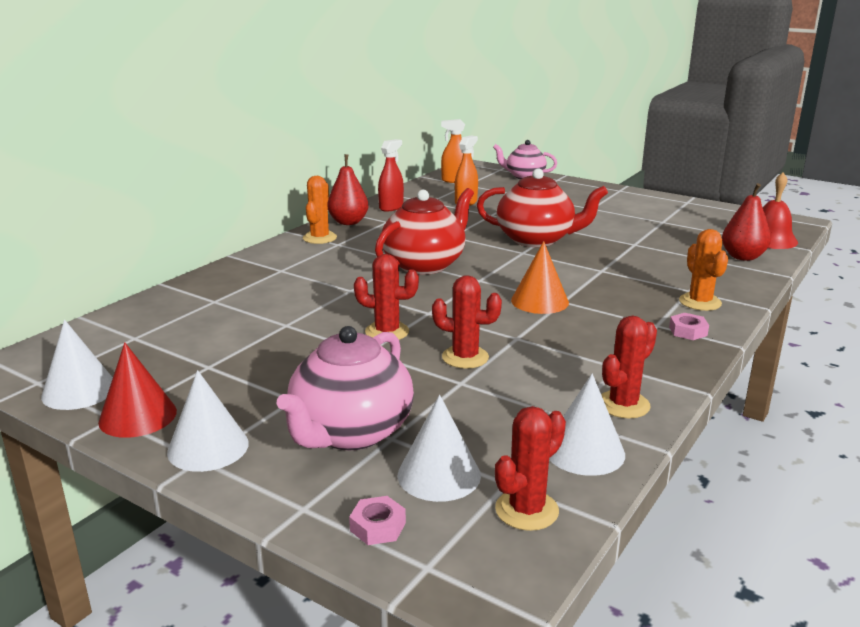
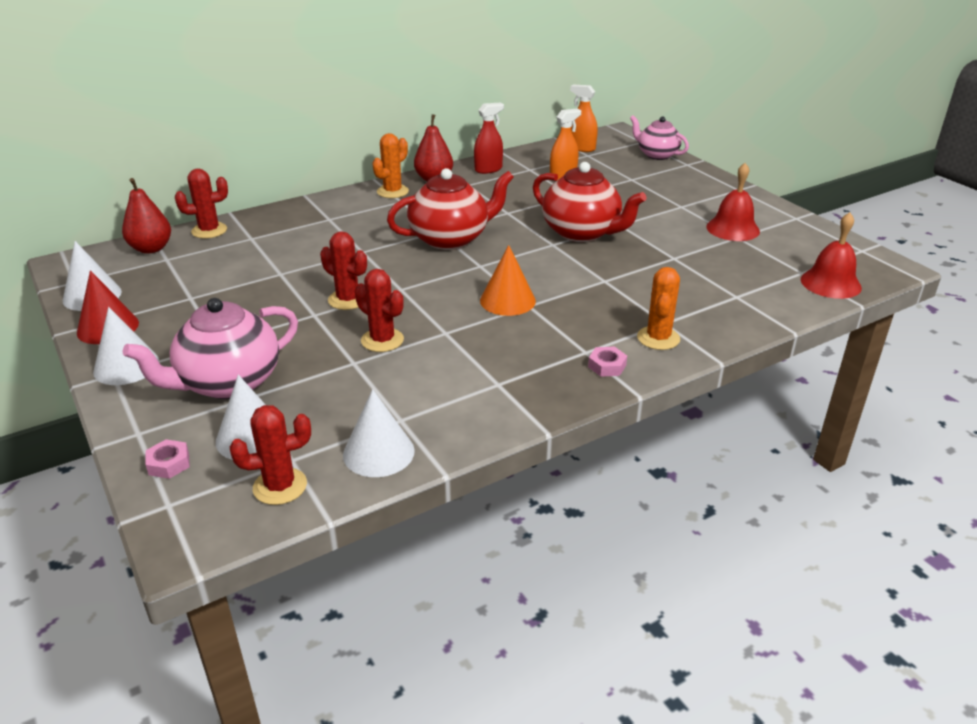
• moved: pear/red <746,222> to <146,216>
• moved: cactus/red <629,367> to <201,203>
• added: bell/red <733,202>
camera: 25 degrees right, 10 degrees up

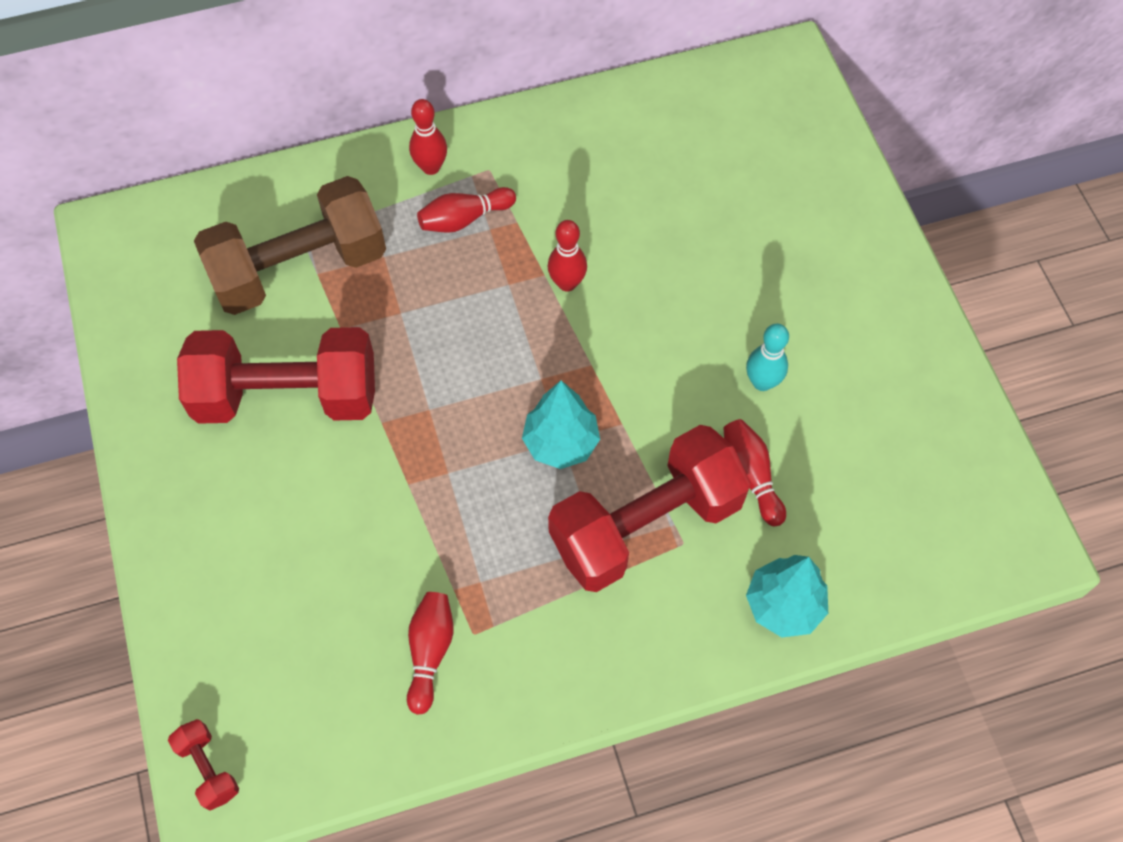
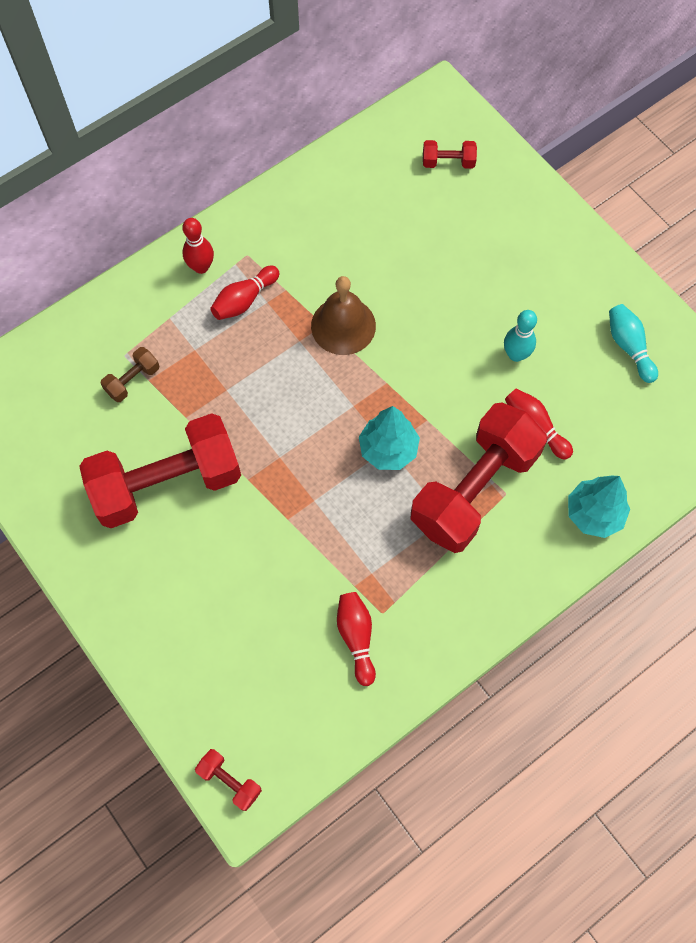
• resized: dumbbell/brown <290,245> = <130,374> x0.41
• replaced: bowling pin/red <567,255> to bell/brown <343,315>
• added: dumbbell/red <450,154>
• added: bowling pin/turquoise <633,343>
camera: 20 degrees left, 5 degrees up

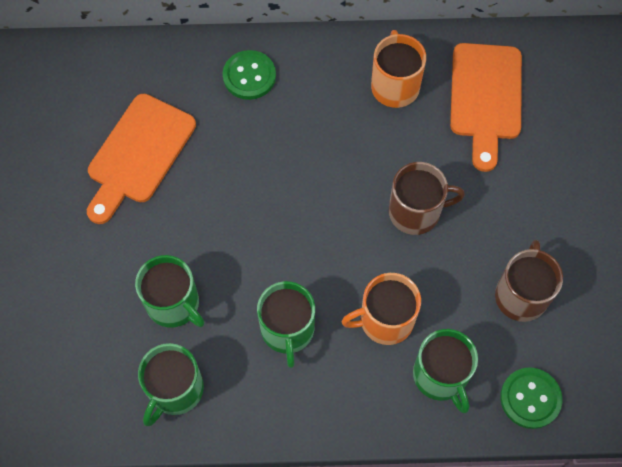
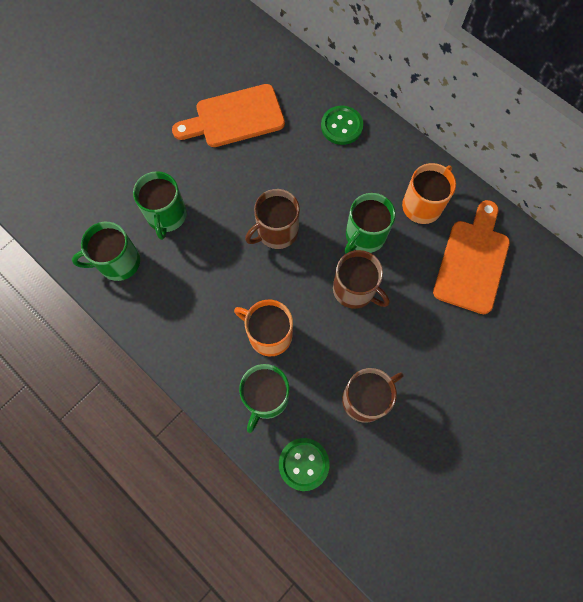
• added: mug/brown <272,219>
• moved: mug/green <286,324> to <370,223>
• turned: cutting board/orange <486,107> = <471,257> 150 degrees clockwise
camera: 45 degrees right, 5 degrees up

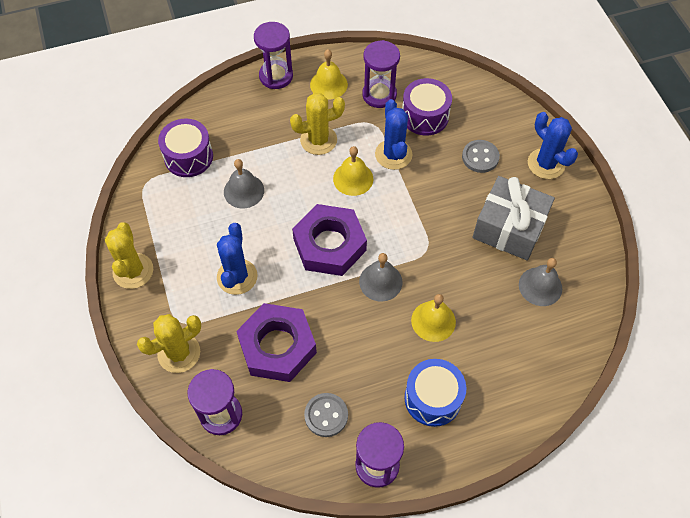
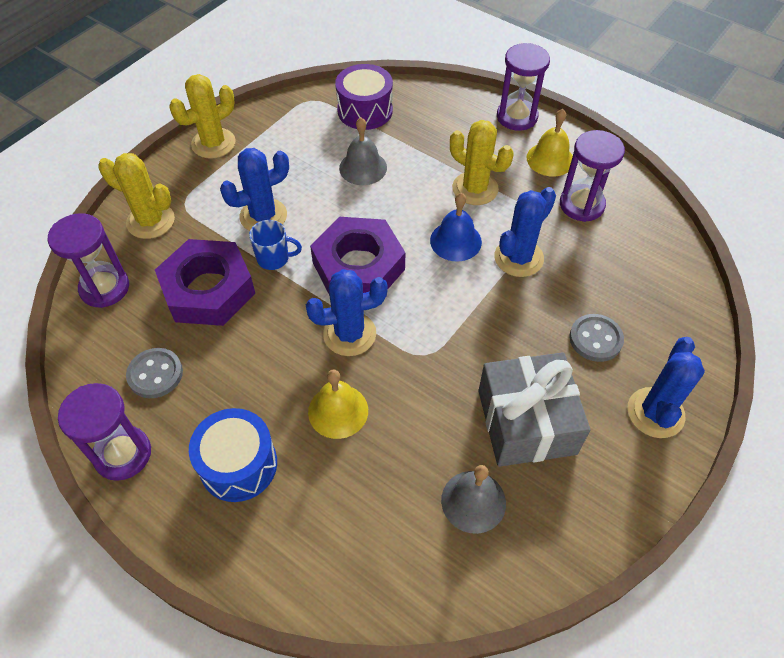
• added: mug/blue <275,245>
• replaced: bell/grey <380,277> to cactus/blue <347,312>
• recoloured: bell/yellow <353,171> to bell/blue <456,227>
• removed: drum/purple <427,107>
camera: 55 degrees right, 5 degrees down

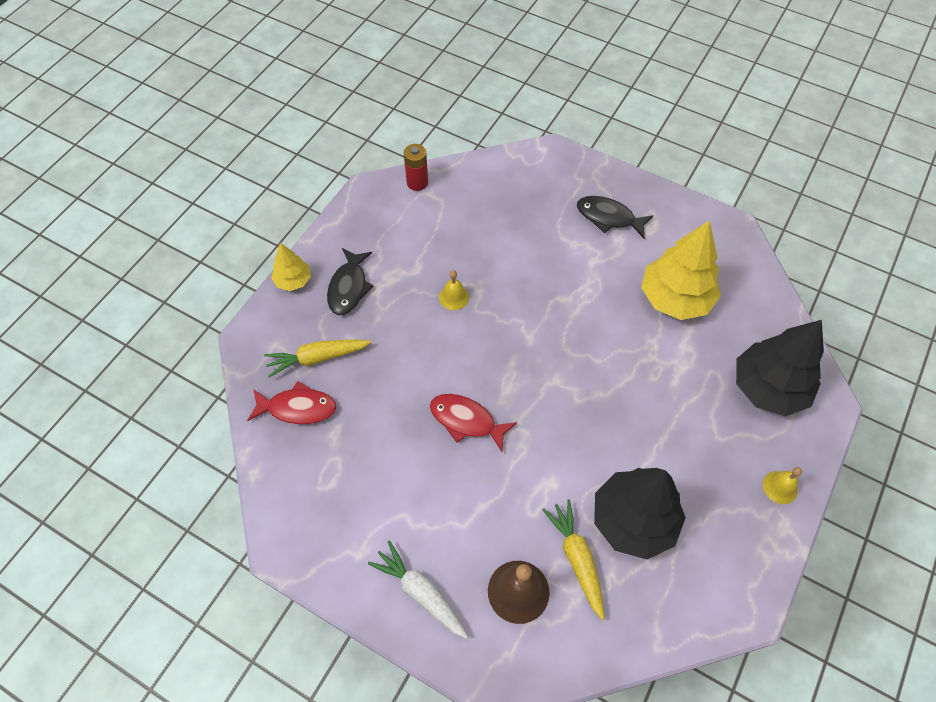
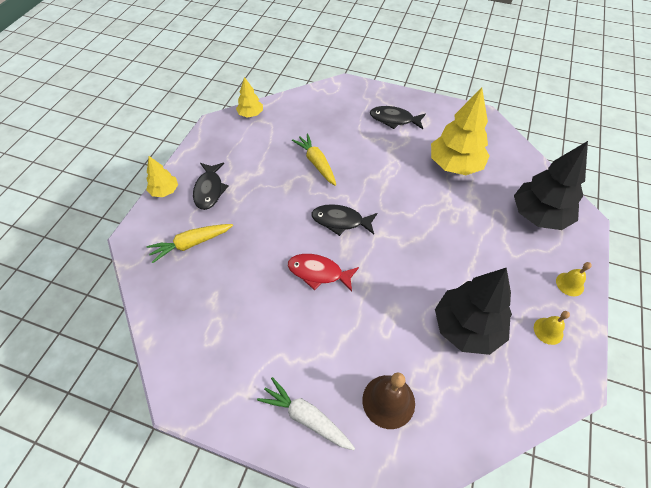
• replaced: battery/red <416,167> to tree/yellow <249,97>
• moved: carrot/yellow <573,559> to <314,159>
• added: fish/black <344,220>
• moved: bell/yellow <454,290> to <552,328>
• removed: fish/red <292,402>
camera: 10 degrees left, 5 degrees down

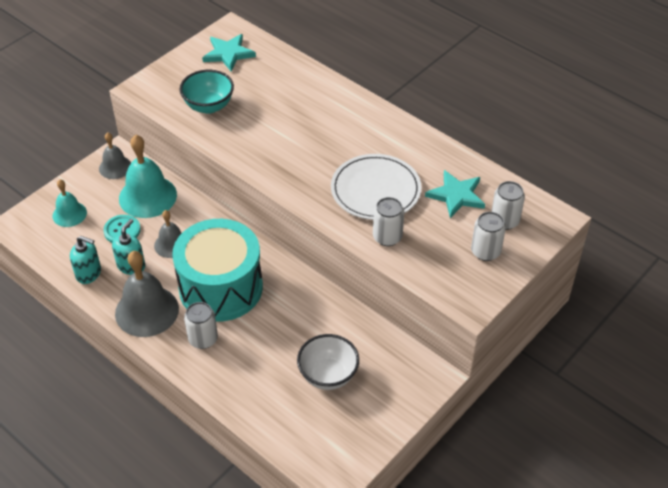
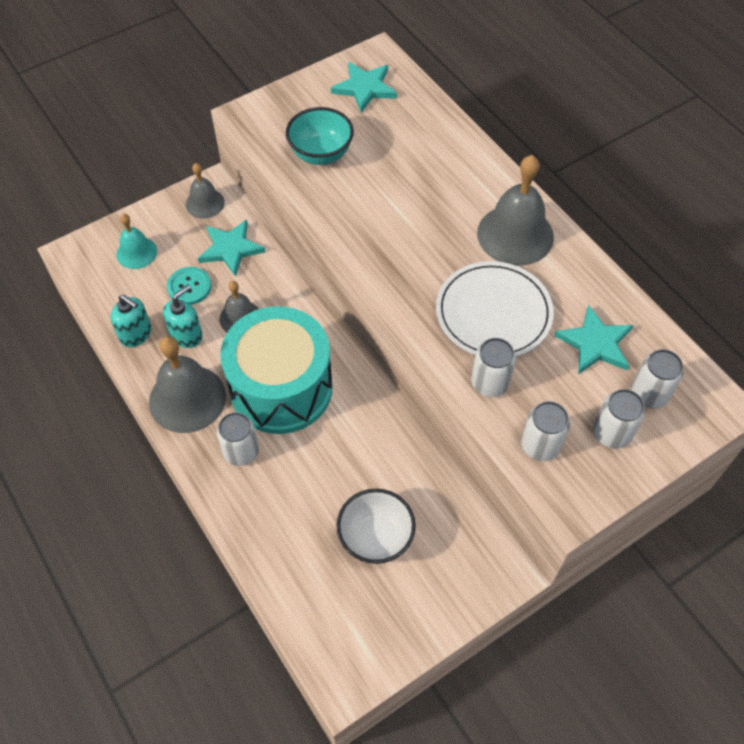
• replaced: bell/turquoise <148,176> to star/turquoise <232,248>
• added: bell/grey <515,210>
• added: can/white <545,431>
camera: 15 degrees right, 10 degrees up

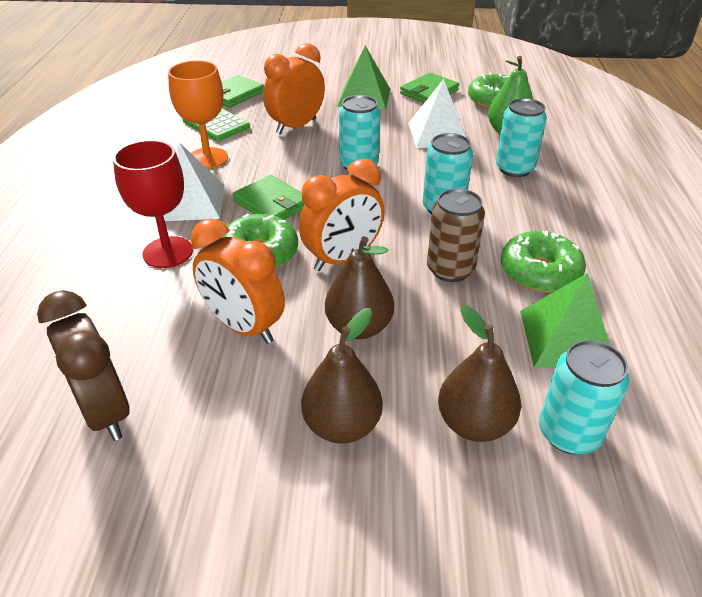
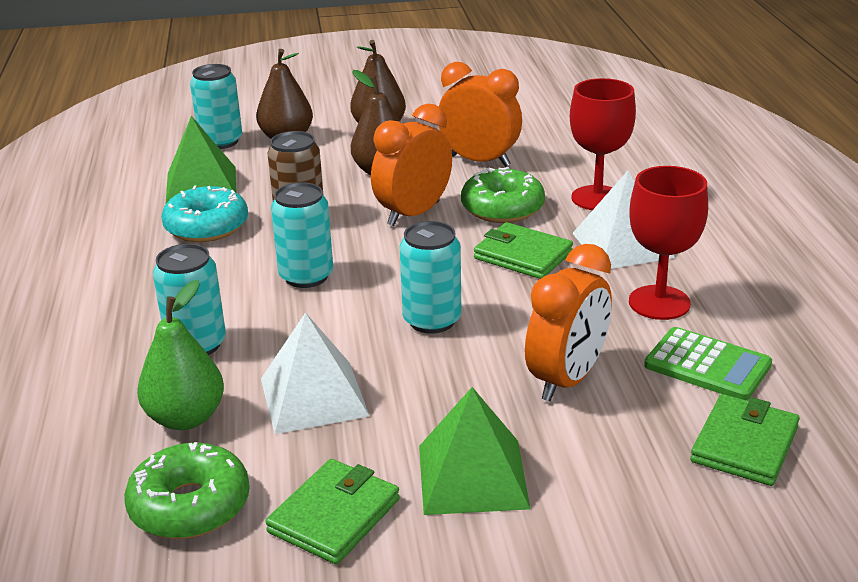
• recoloured: donut/green <543,261> to donut/turquoise <204,213>
• recoloured: goblet/orange <198,115> to goblet/red <668,243>
• removed: clock/brown <83,365>
camera: 170 degrees right, 10 degrees down

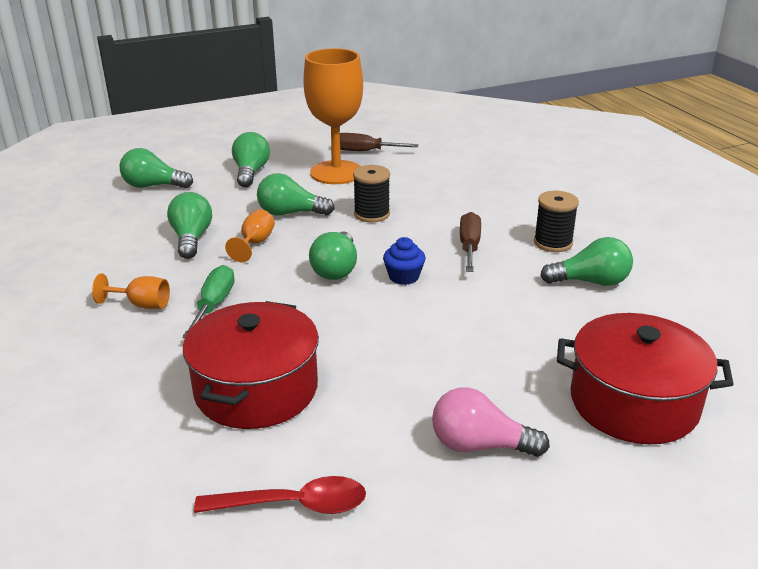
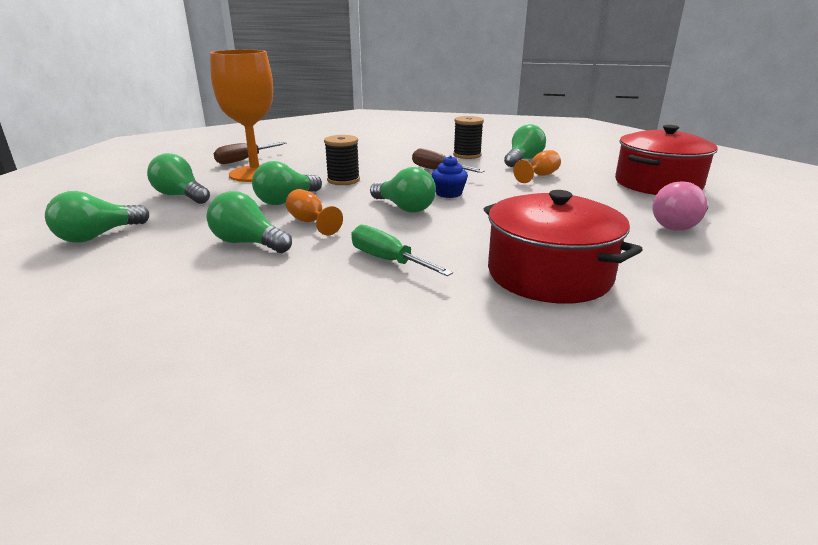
• moved: goblet/orange <131,291> to <537,166>
• removed: spoon/red <280,495>
camera: 55 degrees left, 5 degrees down

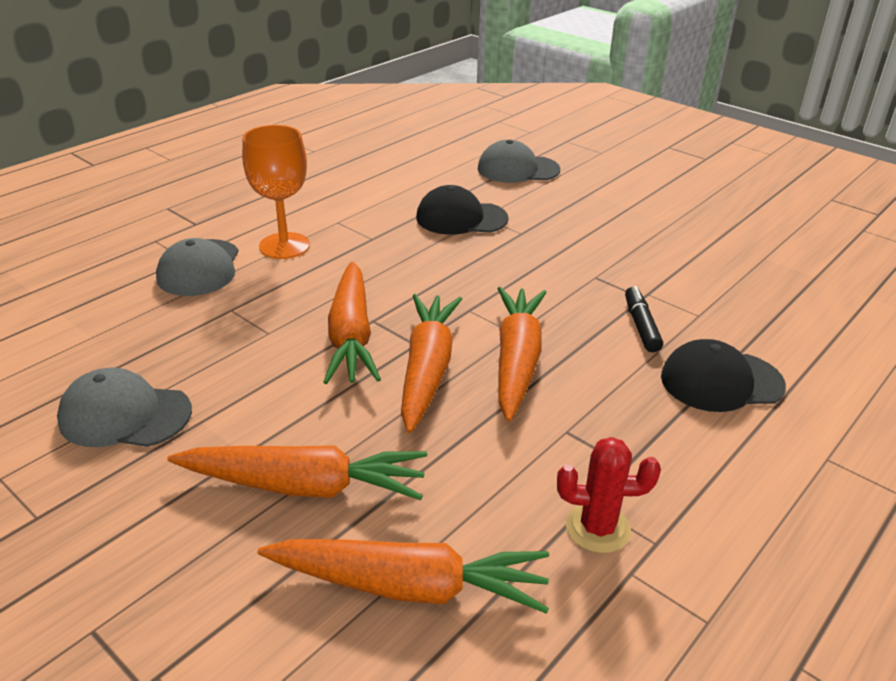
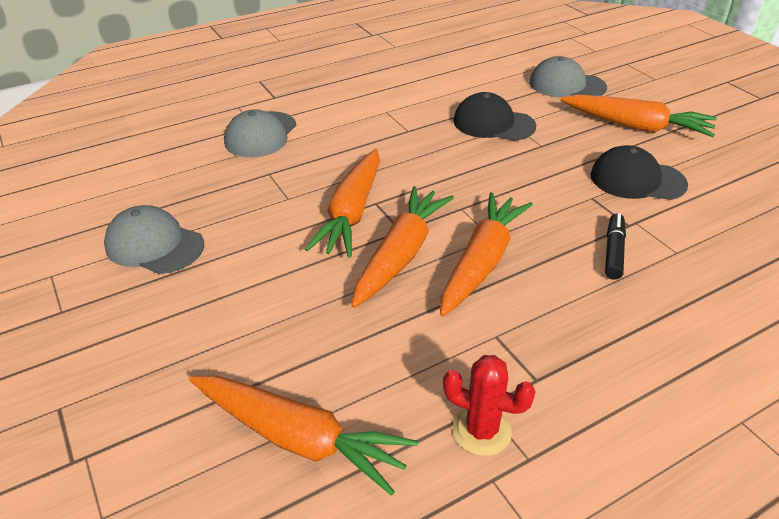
• moved: carrot/orange <297,472> to <638,115>
• moved: cap/black <723,375> to <639,172>
• removed: goblet/orange <276,192>
camera: 20 degrees right, 5 degrees up

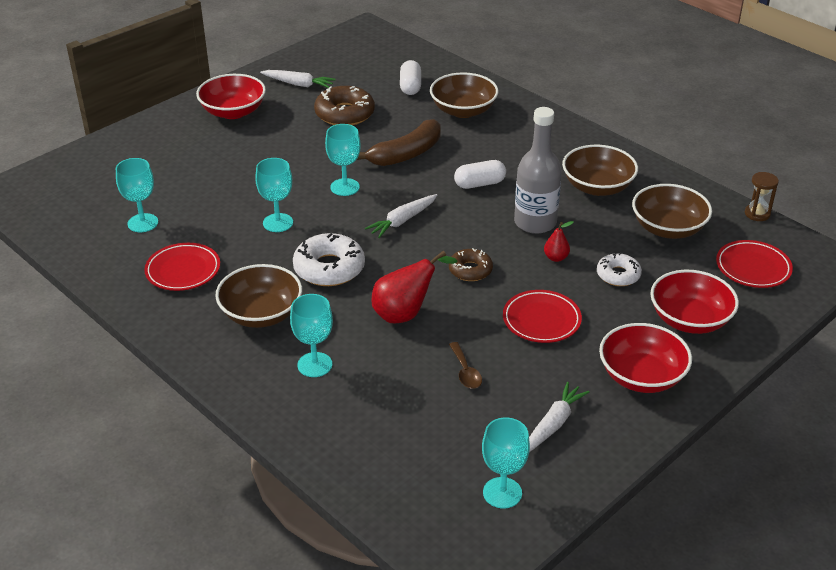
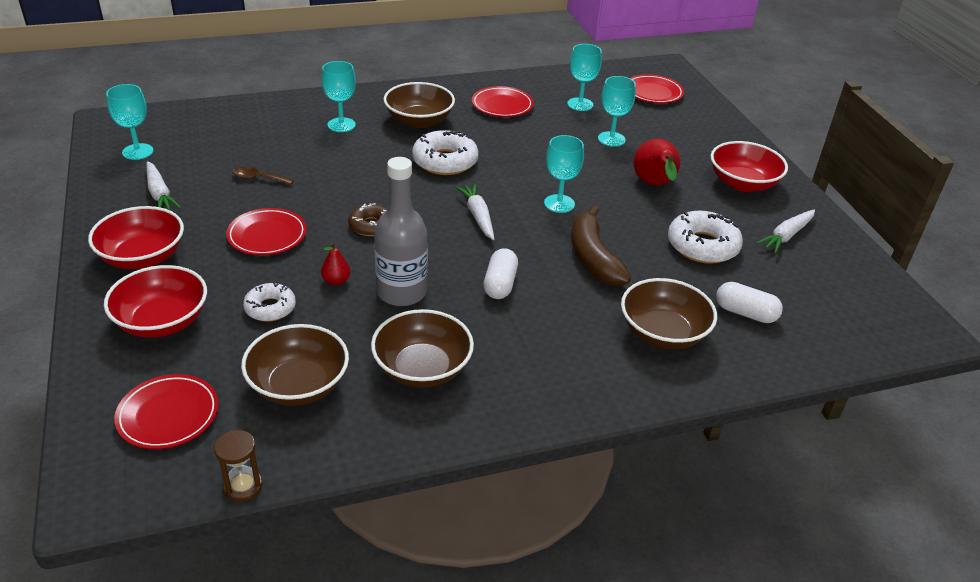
• moved: goblet/turquoise <274,195> to <617,111>
• added: plate/red <657,88>
• moved: pear/red <414,286> to <656,162>
• recoloured: donut/brown <344,105> to donut/white <705,237>
camera: 115 degrees right, 0 degrees up

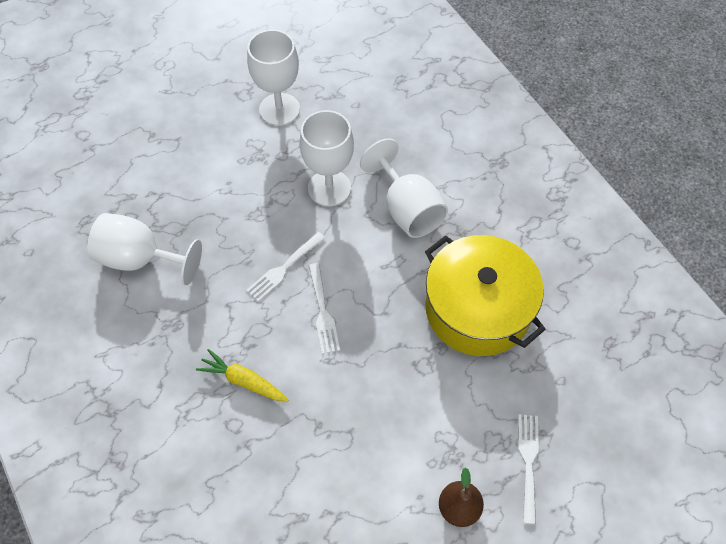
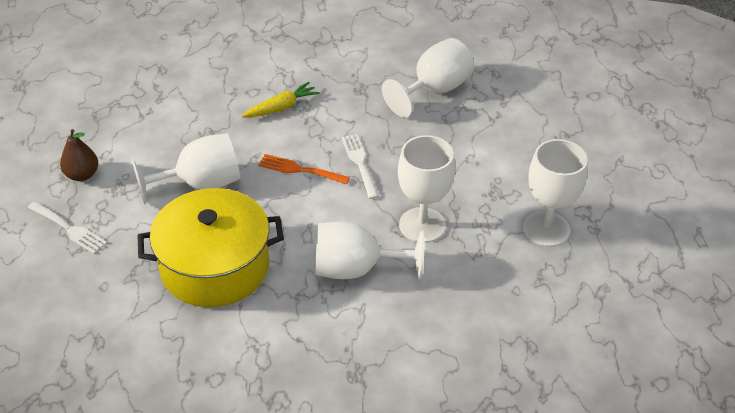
• added: goblet/white <186,169>
• recoloured: fork/white <324,308> to fork/orange <304,169>
camera: 120 degrees right, 15 degrees down

